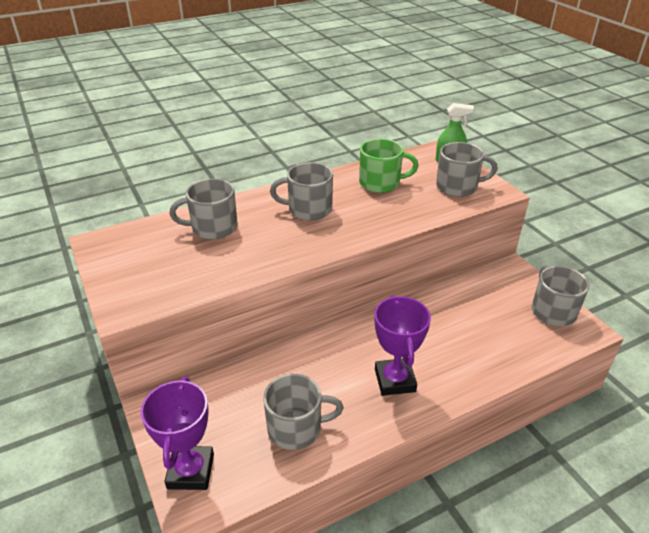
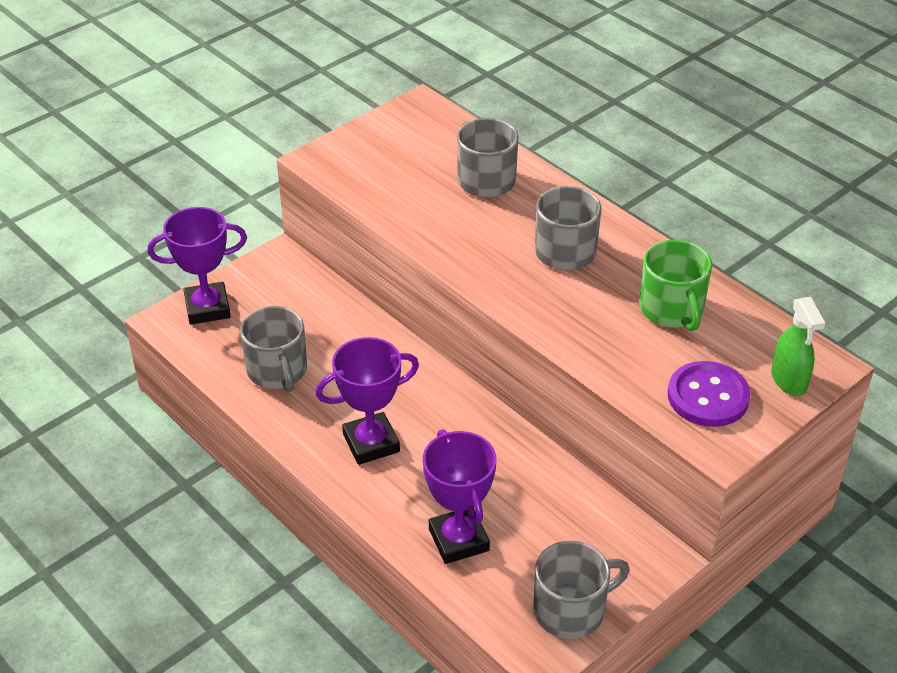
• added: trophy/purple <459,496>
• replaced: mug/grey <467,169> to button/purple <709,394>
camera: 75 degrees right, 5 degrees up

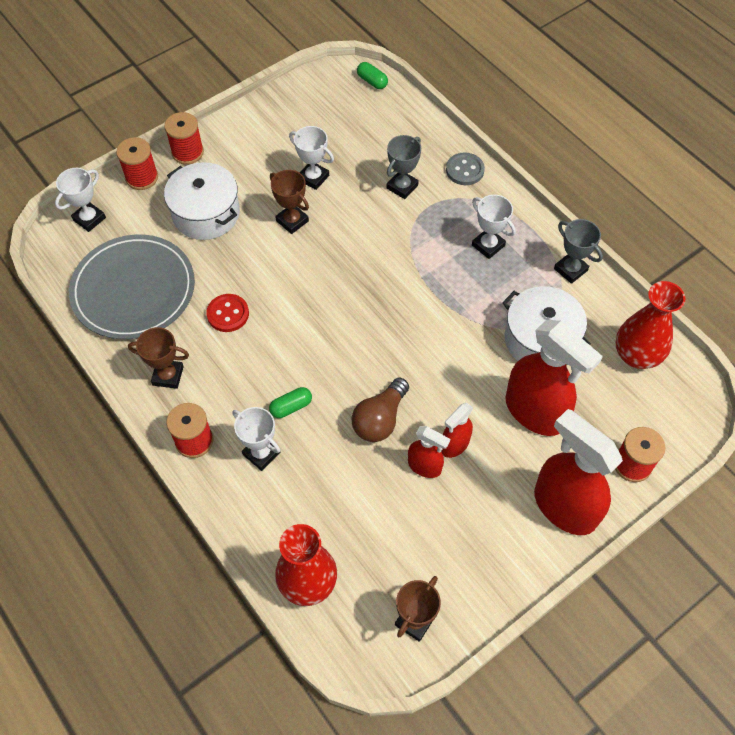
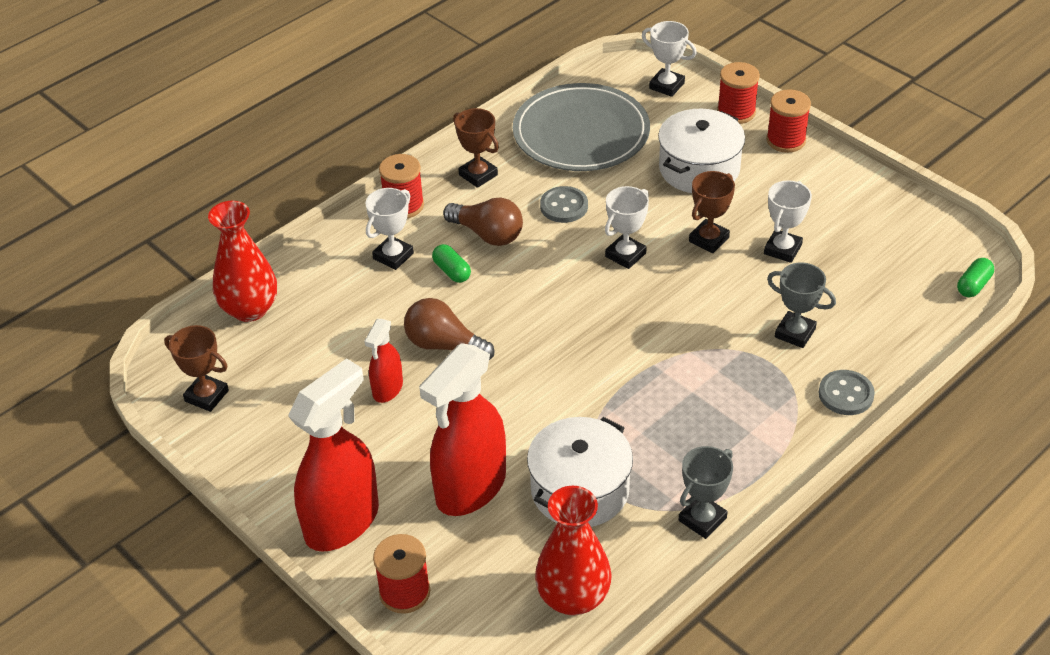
• added: light bulb/brown <483,221>
• turned: trophy/brown <158,358> = <476,148> 45 degrees counterclockwise
• recoloured: button/red <227,313> to button/grey <564,204>
• moved: trophy/white <494,227> to <627,227>
• removed: spray bottle/red <457,430>
camera: 85 degrees right, 15 degrees down

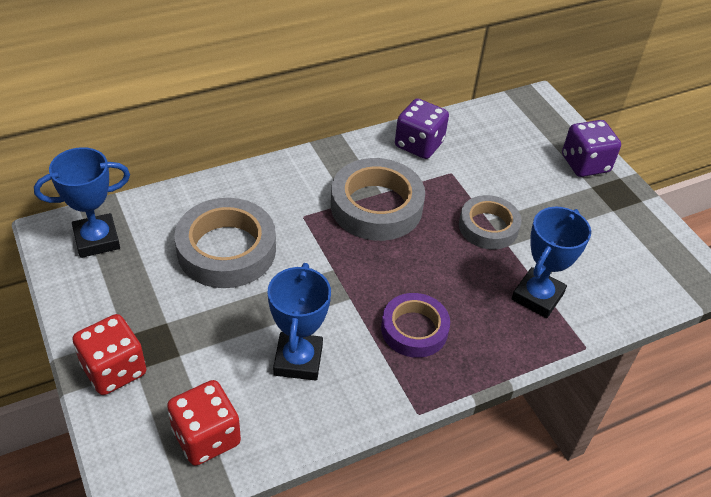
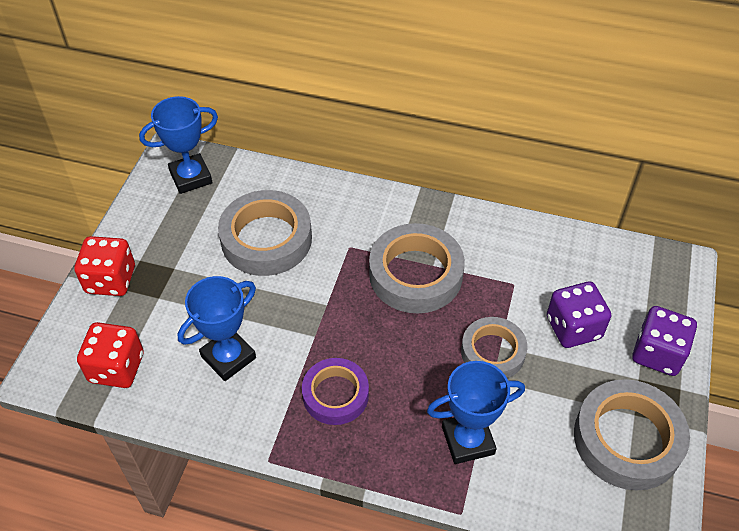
• turned: trophy/blue <82,202> = <178,145> 45 degrees counterclockwise
• moved: dice/purple <422,128> to <579,315>
• added: tape/grey <632,435>
camera: 45 degrees right, 5 degrees up

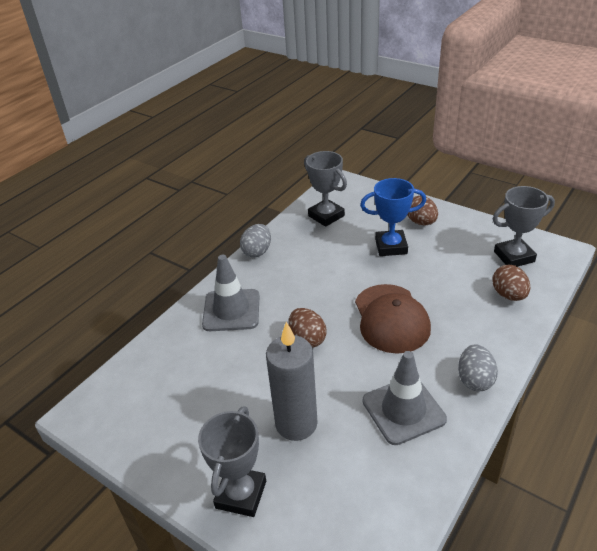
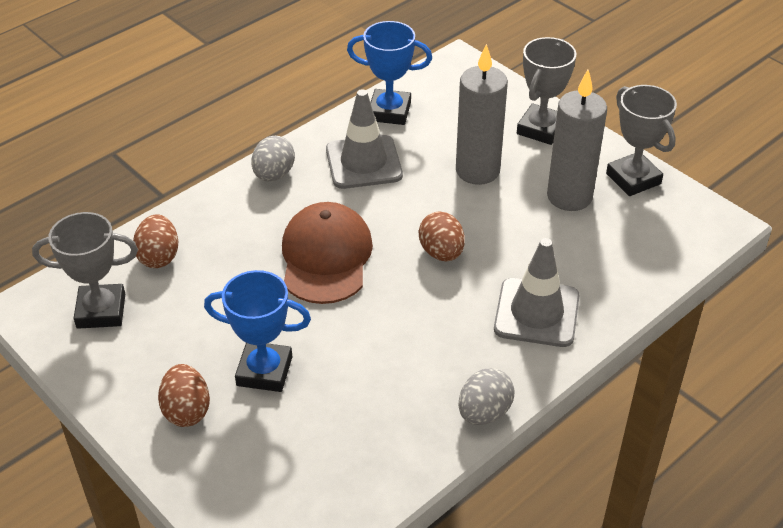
• added: trophy/blue <389,73>
• added: candle/grey <577,140>
• moved: trophy/grey <325,189> to <641,140>
camera: 170 degrees left, 5 degrees up

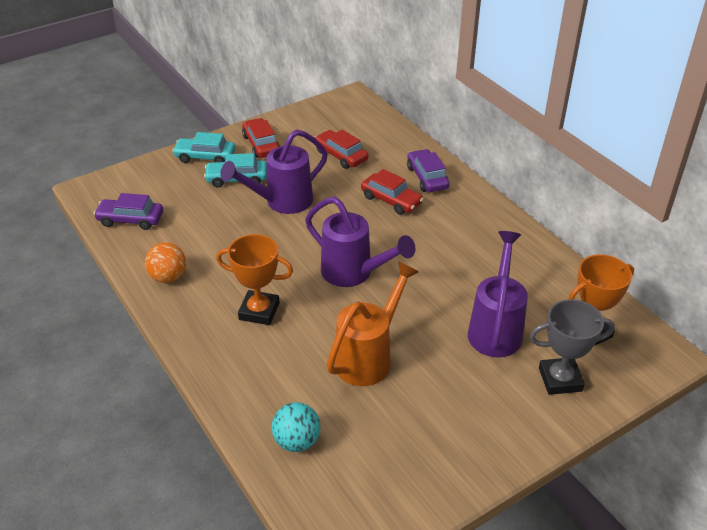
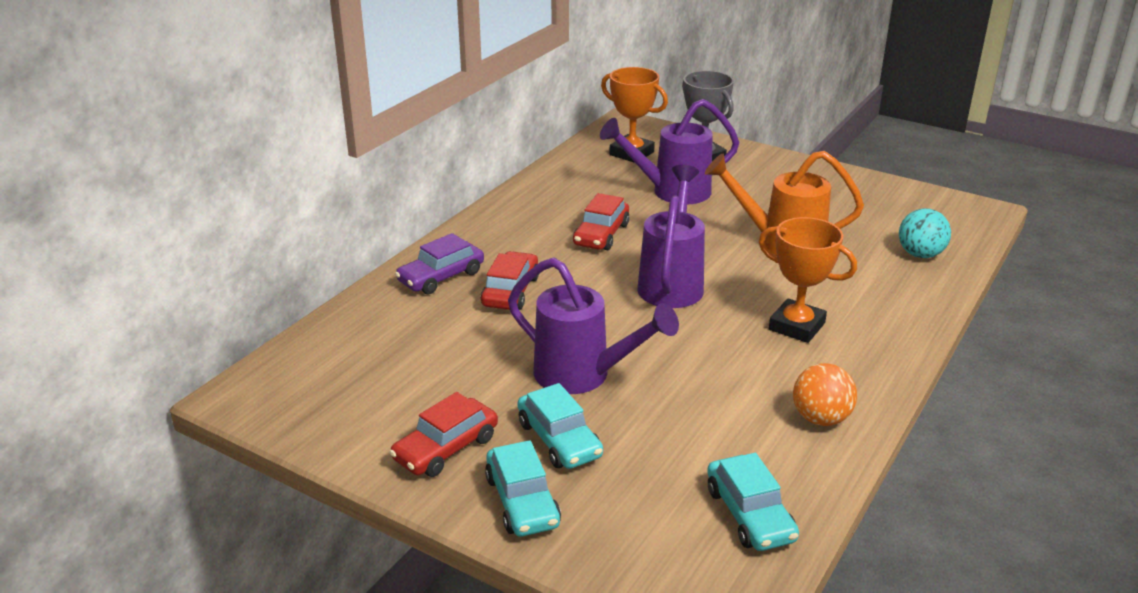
• moved: car/red <341,149> to <601,221>
• recoloured: car/purple <128,211> to car/turquoise <753,502>
• turned: trophy/orange <254,279> = <808,280> 45 degrees counterclockwise
camera: 115 degrees left, 10 degrees down

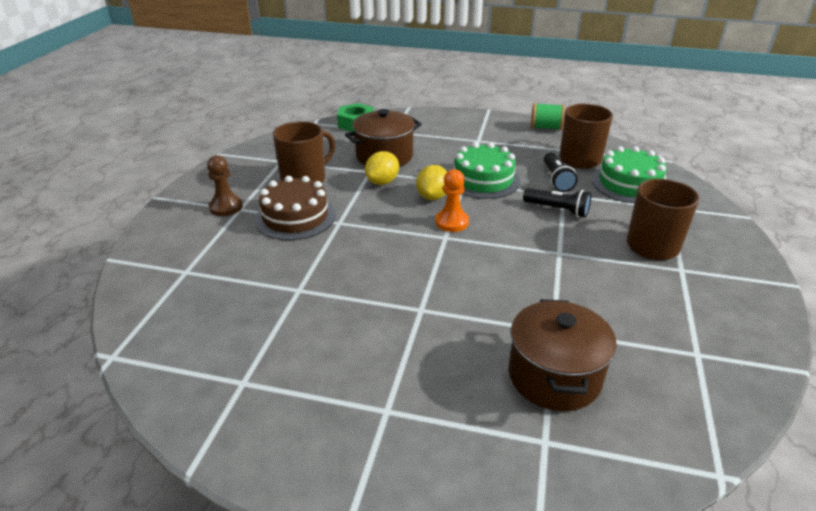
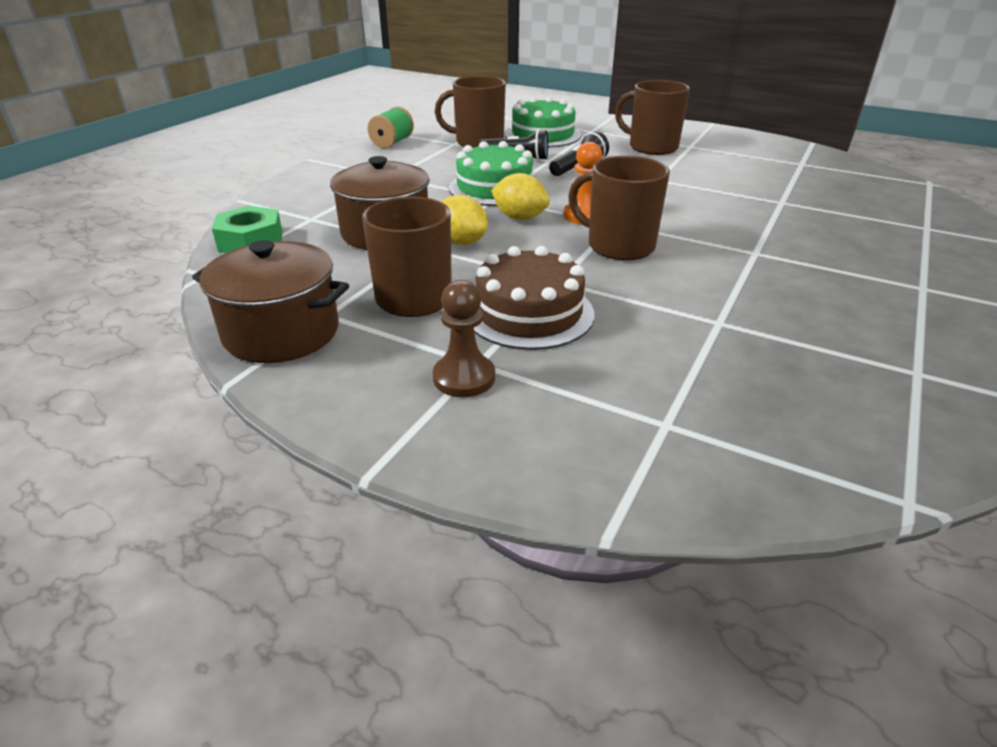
• moved: pot/brown <563,355> to <270,301>
• added: mug/brown <619,208>
camera: 75 degrees left, 0 degrees up

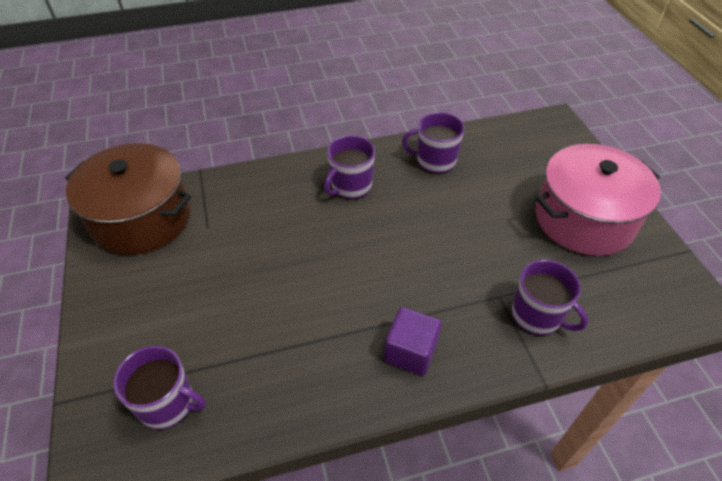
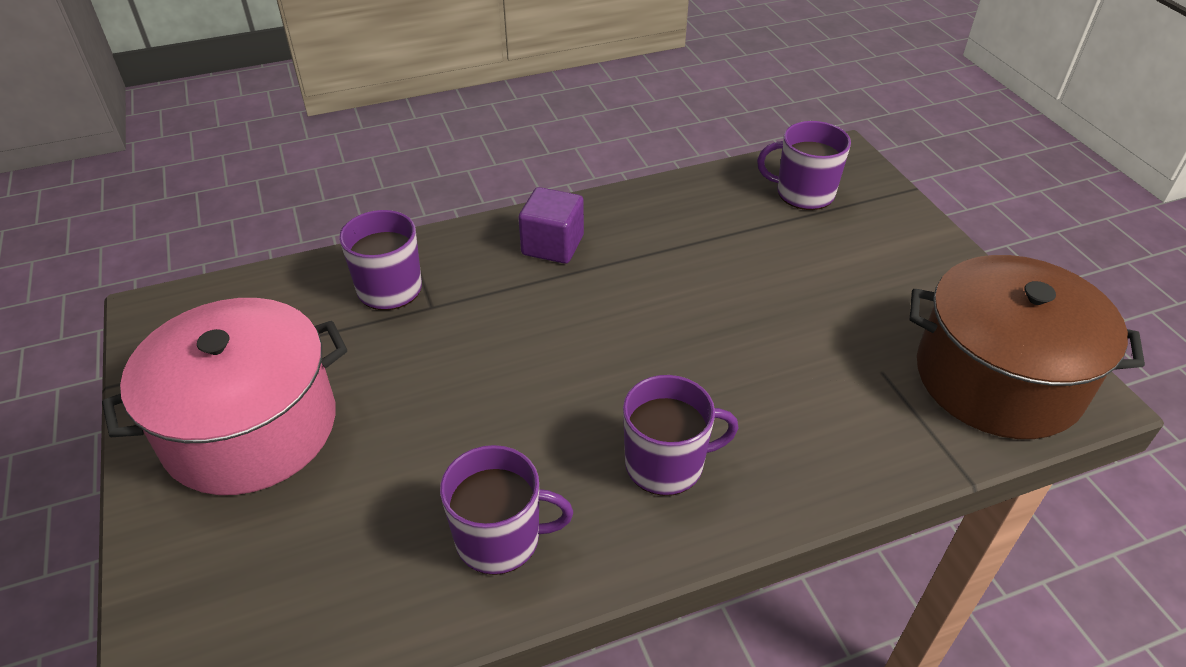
• turned: mug/purple <349,168> = <680,435> 45 degrees clockwise
camera: 175 degrees right, 5 degrees down

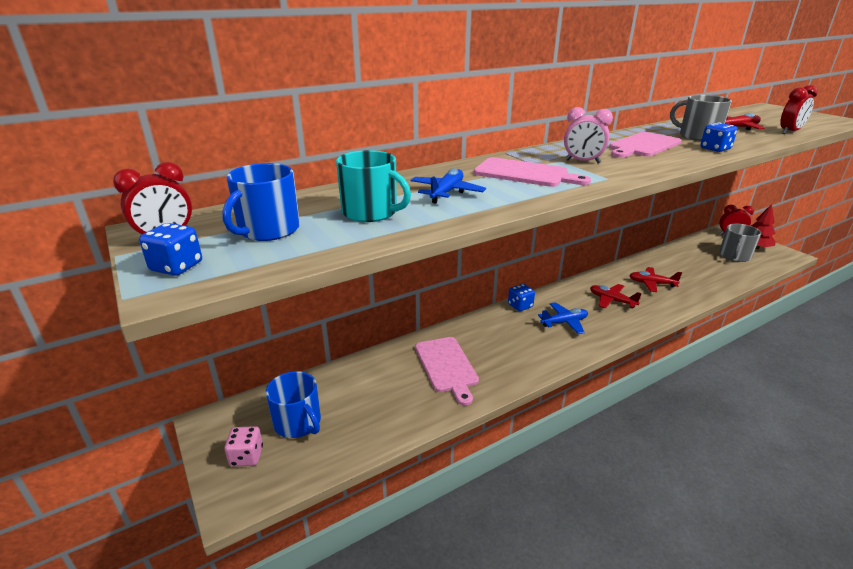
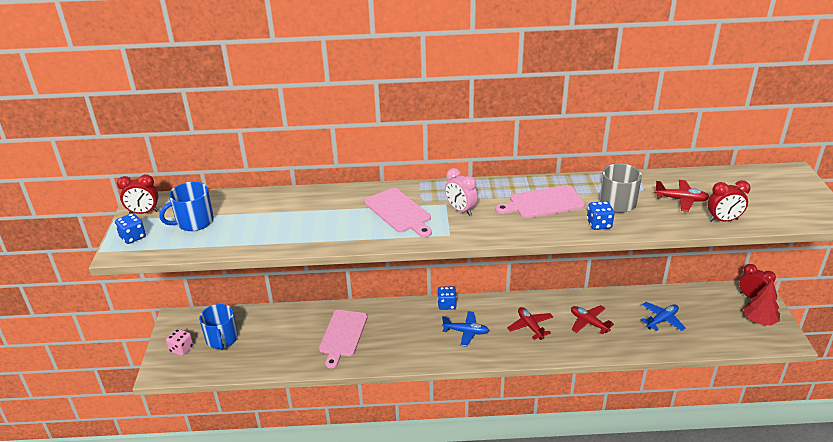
• moved: plane/blue <448,186> to <663,316>
• removed: mug/turquoise <373,186>
• removed: mug/grey <740,243>
camera: 30 degrees right, 5 degrees up

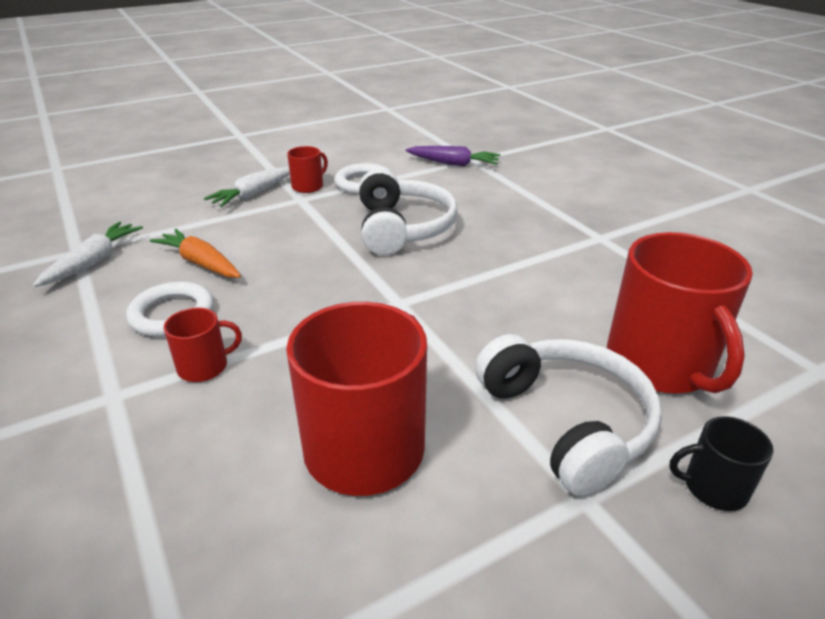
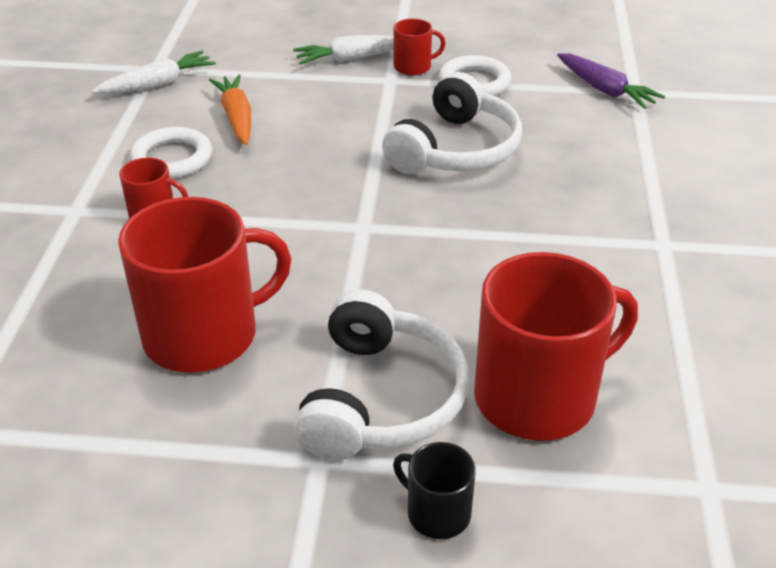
• turned: mug/red <680,313> = <556,346> 135 degrees counterclockwise
camera: 35 degrees right, 5 degrees up

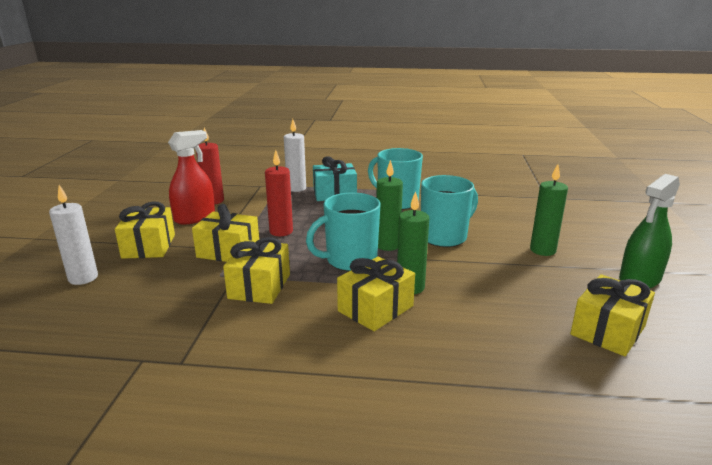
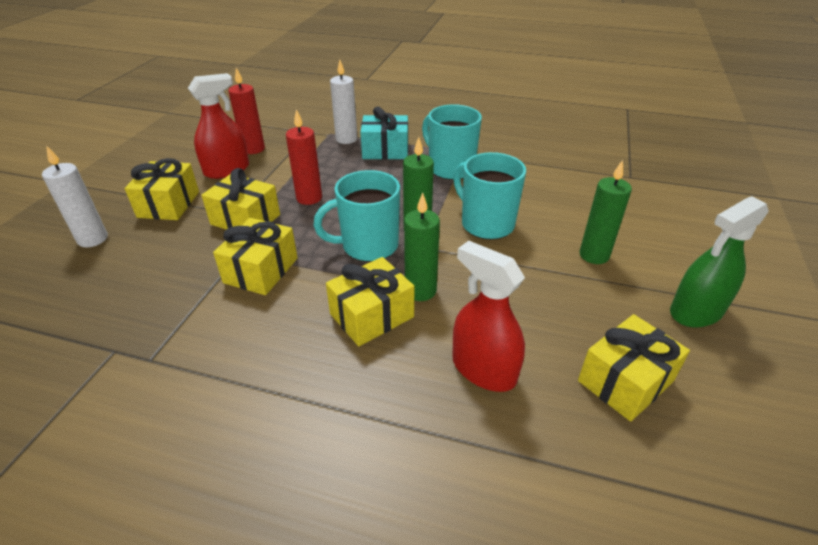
• added: spray bottle/red <488,316>
• turned: mug/turquoise <449,211> = <489,196> 105 degrees counterclockwise
camera: 10 degrees right, 15 degrees up

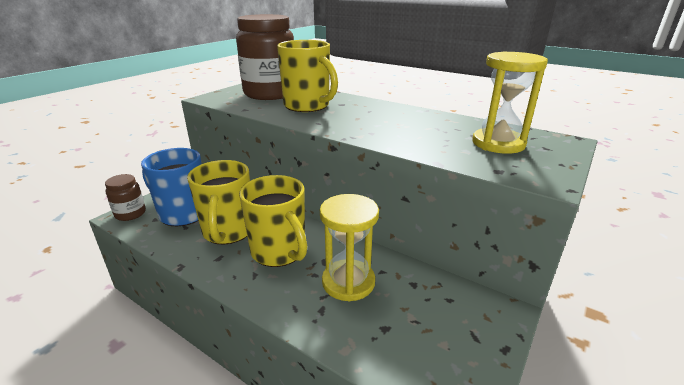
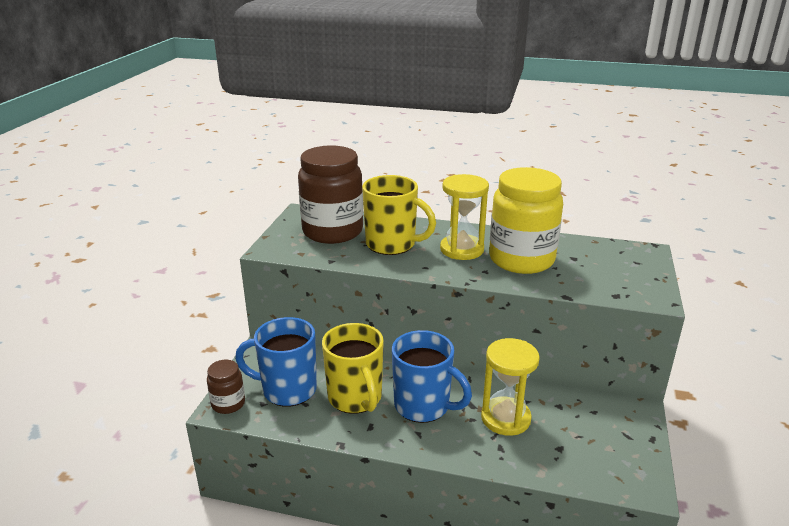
• recoloured: mug/yellow <273,221> to mug/blue <432,376>
• moved: hourglass/yellow <510,102> to <464,217>
• added: jar/yellow <526,220>
camera: 20 degrees left, 0 degrees up

